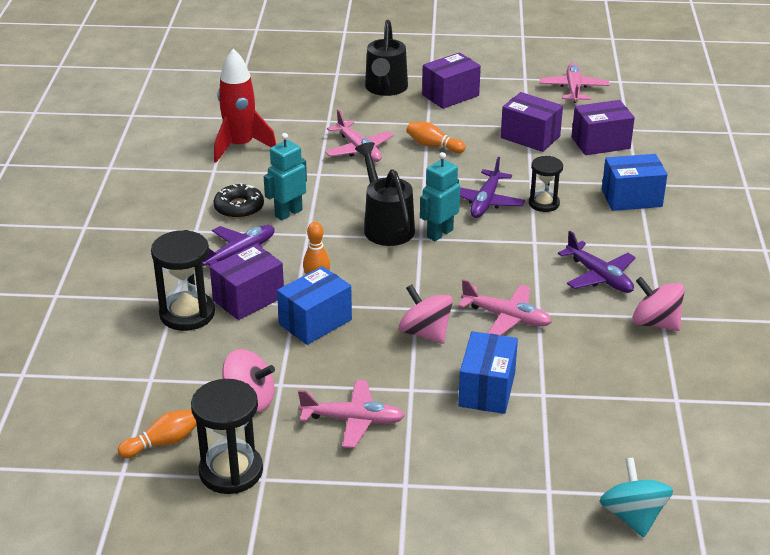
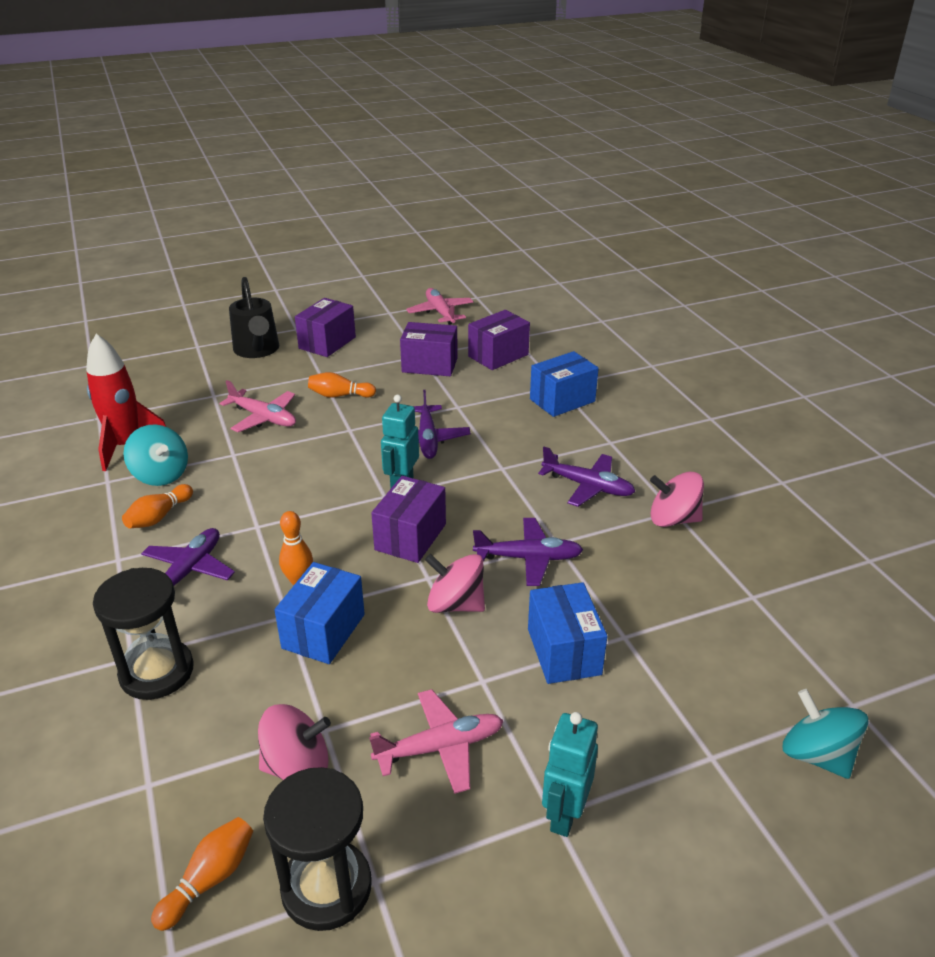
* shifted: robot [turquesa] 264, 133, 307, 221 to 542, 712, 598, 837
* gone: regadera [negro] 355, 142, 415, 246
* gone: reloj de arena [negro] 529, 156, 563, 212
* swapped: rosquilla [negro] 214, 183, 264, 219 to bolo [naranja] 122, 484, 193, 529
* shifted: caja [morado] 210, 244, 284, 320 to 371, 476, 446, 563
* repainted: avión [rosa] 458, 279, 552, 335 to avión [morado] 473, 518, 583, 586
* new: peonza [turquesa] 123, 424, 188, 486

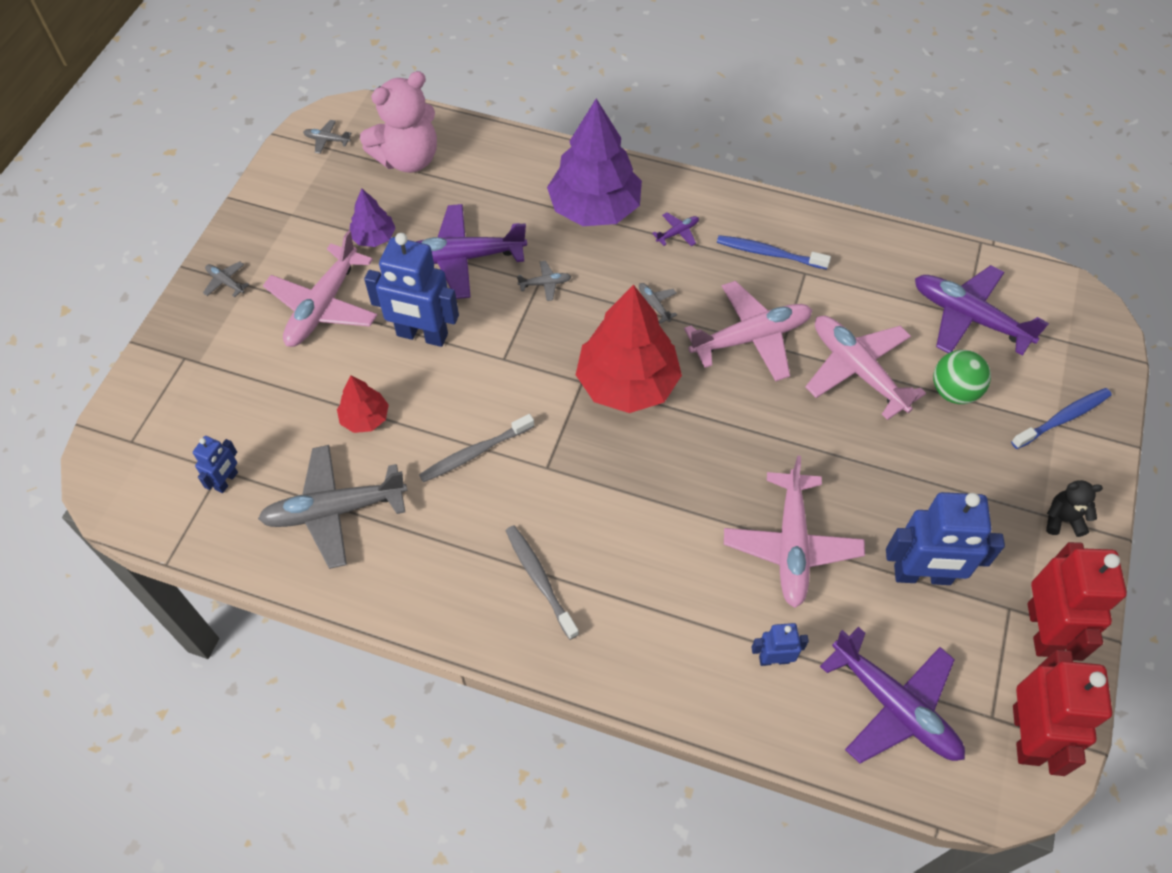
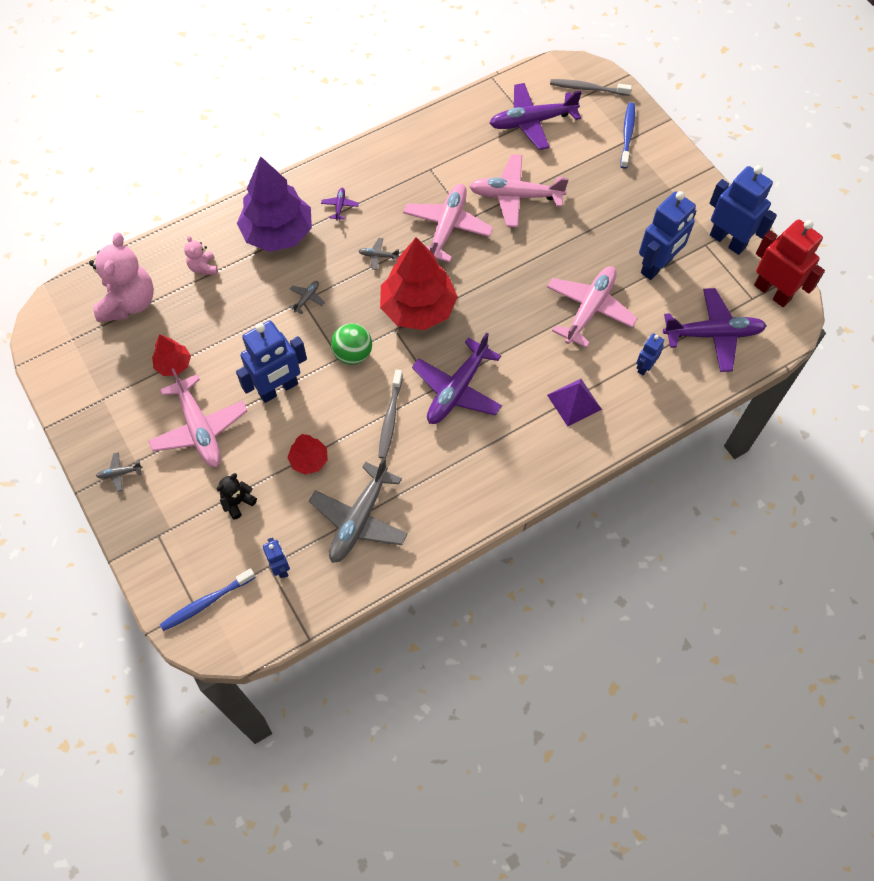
* gone: avión [gris] 303, 120, 352, 154
* repainted: árbol [morado] 350, 188, 396, 247 to árbol [rojo] 152, 334, 191, 376
* shifted: avión [morado] 416, 204, 527, 299 to 412, 333, 502, 424
* shifted: cepillo de dientes [azul] 717, 235, 831, 270 to 160, 568, 256, 631
* shifted: pelota [verde] 933, 350, 991, 404 to 331, 323, 372, 365
* rotated: avión [rosa] 724, 456, 865, 608 = 547, 266, 638, 348 105 degrees counterclockwise
* shifted: osito [negro] 1046, 480, 1103, 537 to 216, 473, 257, 520
* shifted: cepillo de dientes [gris] 505, 525, 579, 640 to 550, 79, 632, 96
* repainted: robot [rojo] 1028, 542, 1127, 661 to robot [azul] 709, 165, 777, 255
* new: osito [rosa] 184, 236, 218, 275
* new: pirámide [morado] 547, 379, 602, 426

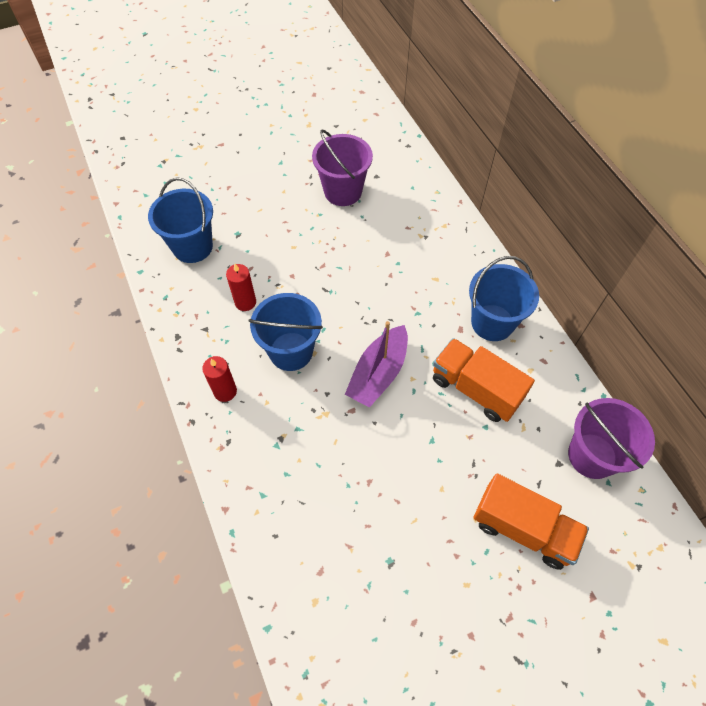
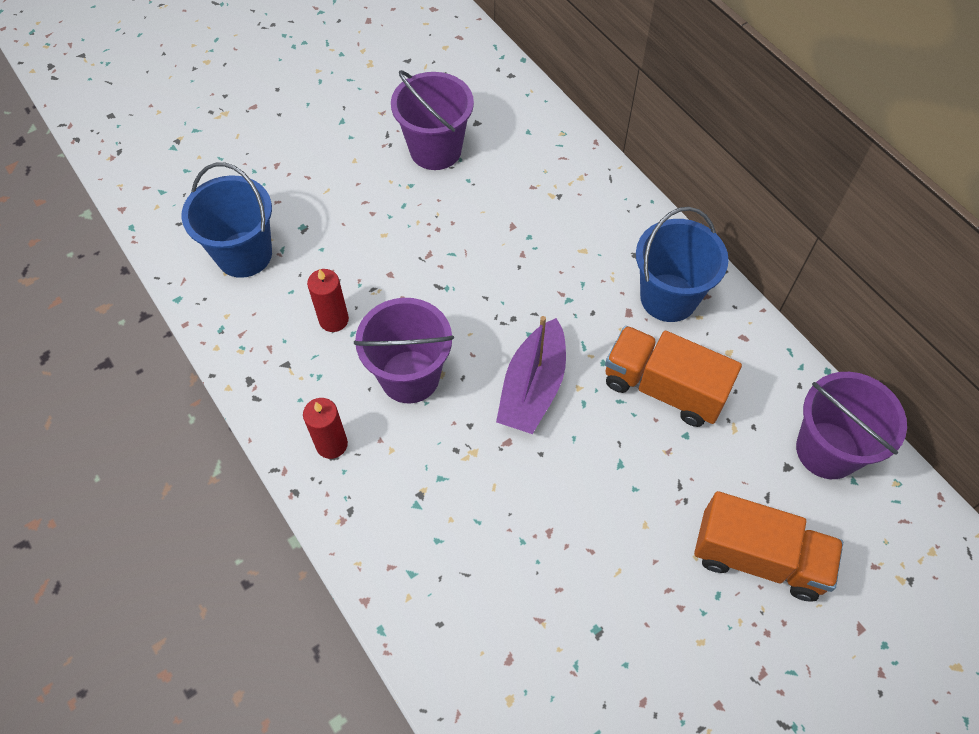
* repainted: balde [azul] 249, 293, 323, 371 to balde [morado] 354, 298, 454, 403

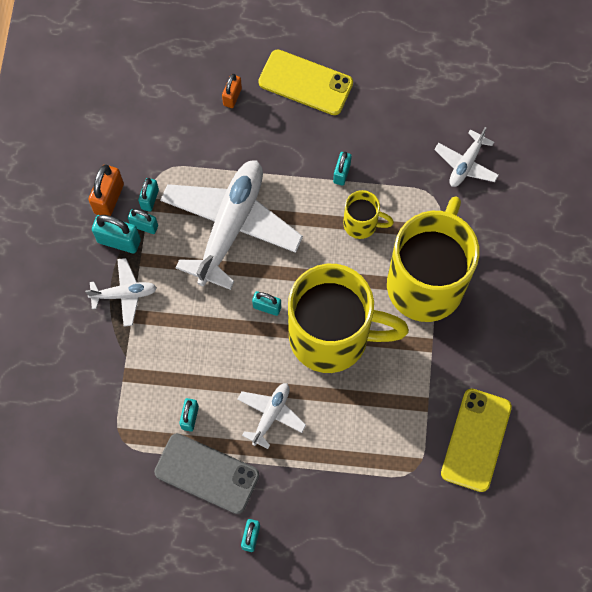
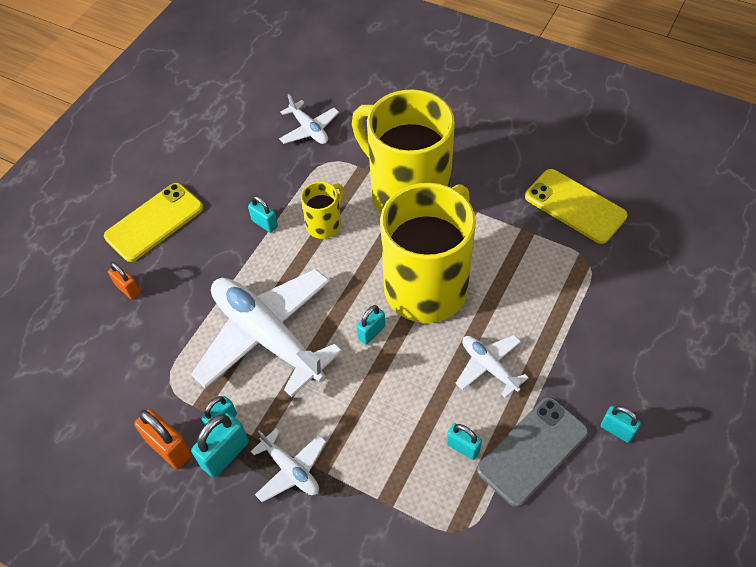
* gone: candado [turquesa] 138, 178, 159, 212
* rotated: avión [blanco] 85, 258, 157, 327 = 250, 428, 326, 502 120 degrees clockwise

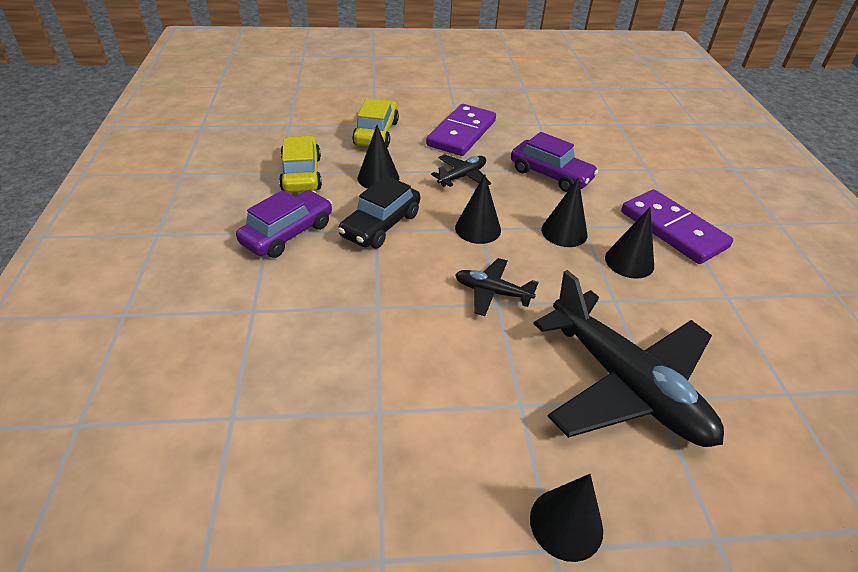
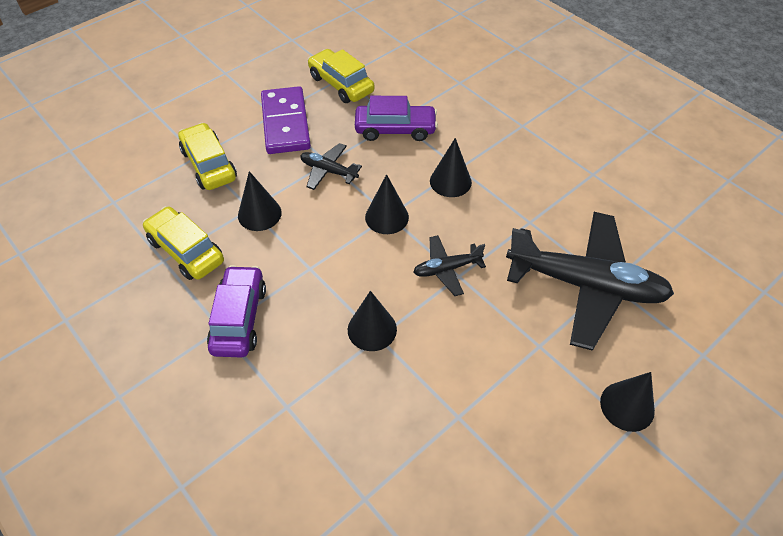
* rotated: avión [negro] 431, 154, 491, 187 = 300, 143, 362, 190 75 degrees counterclockwise
* gone: coche [negro] 338, 176, 420, 248
* gone: ficha de dominó [morado] 621, 190, 733, 264
* shifted: cono [negro] 605, 207, 654, 279 to 348, 291, 397, 351
* new: coche [amarillo] 308, 49, 375, 103

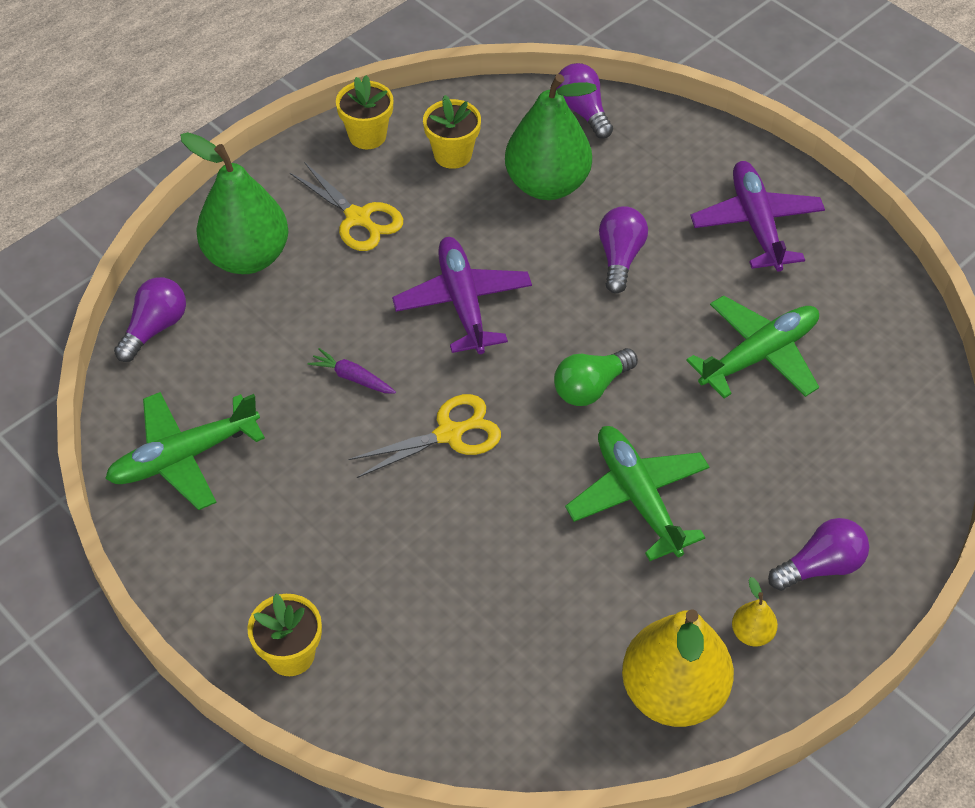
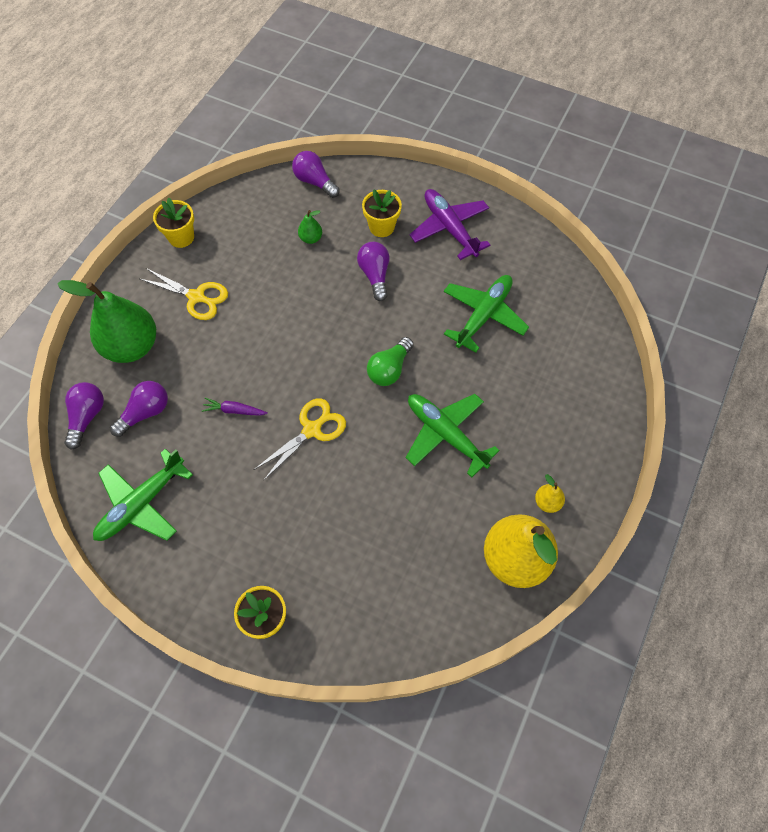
* scaled: pera [verde] 505, 74, 597, 200 = 298, 210, 322, 244 x0.42
* shifted: maceta [amarillo] 423, 95, 481, 169 to 362, 189, 402, 237
* gone: avión [morado] 392, 237, 532, 354
* shifted: bombilla [morado] 768, 518, 869, 591 to 110, 381, 168, 437

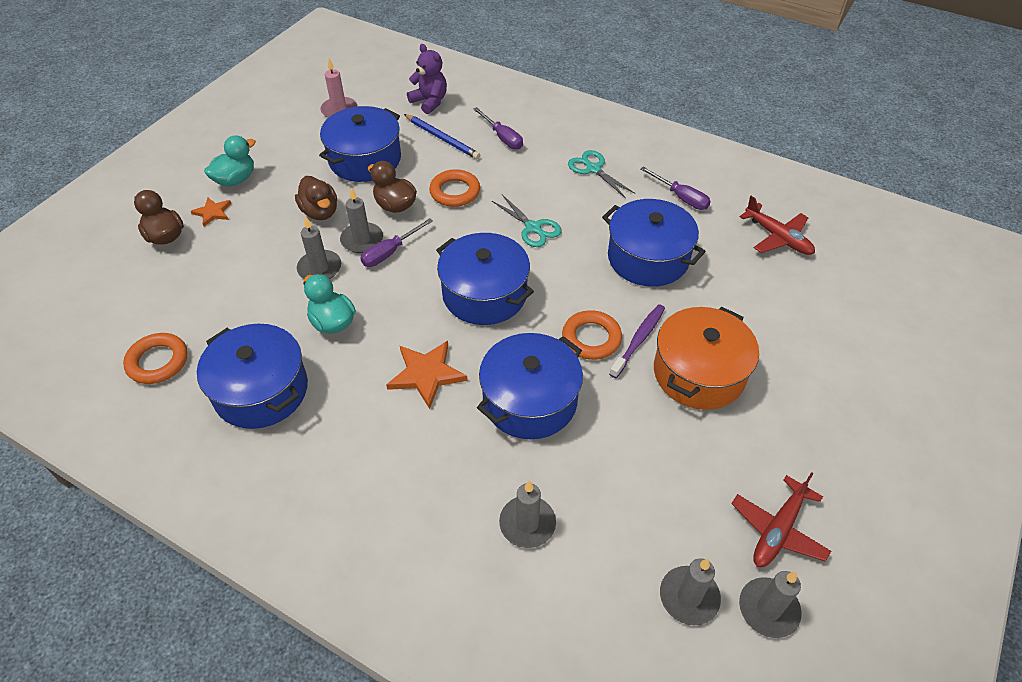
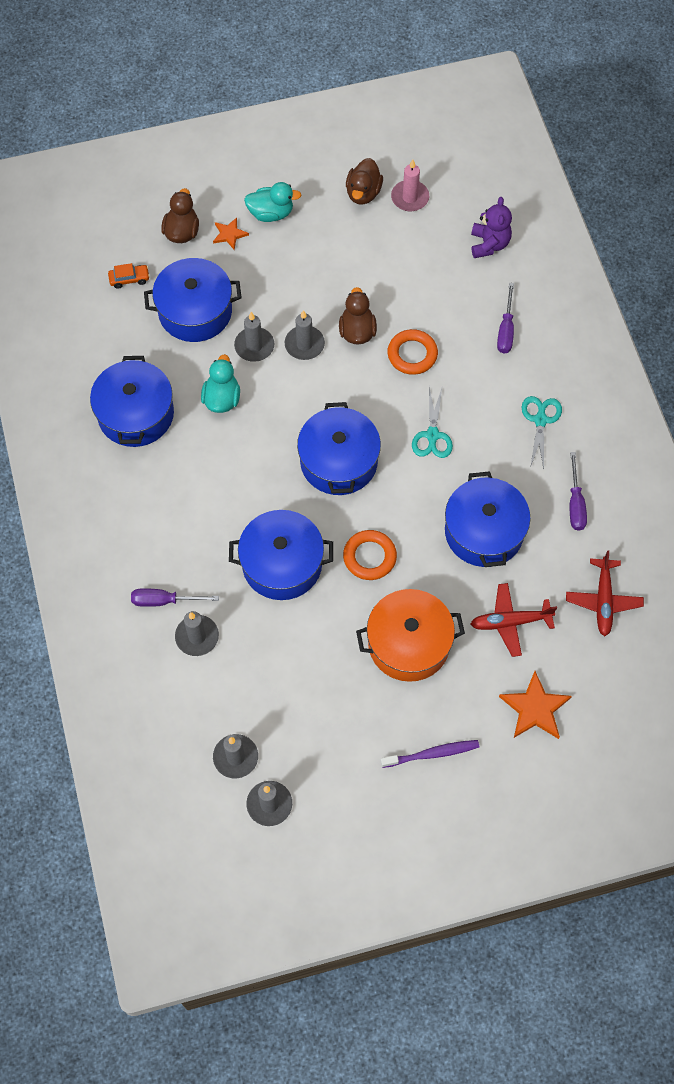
* shifted: olla [azul] 319, 106, 401, 182 to 144, 258, 242, 342
* gone: lápiz [azul] 404, 114, 480, 159
* shifted: pato [marrón] 295, 176, 337, 220 to 346, 158, 383, 205
* shifted: destornillador [morado] 360, 218, 433, 267 to 131, 588, 219, 607
* shifted: cepillo de dientes [morado] 609, 304, 665, 378 to 380, 740, 479, 768
* gone: anillo [naranja] 123, 333, 188, 384
* shifted: estrella [naranja] 386, 341, 468, 409 to 499, 671, 572, 739
* shifted: avión [rojo] 731, 472, 831, 567 to 471, 583, 557, 657
* new: coche [naranja] 108, 263, 150, 289

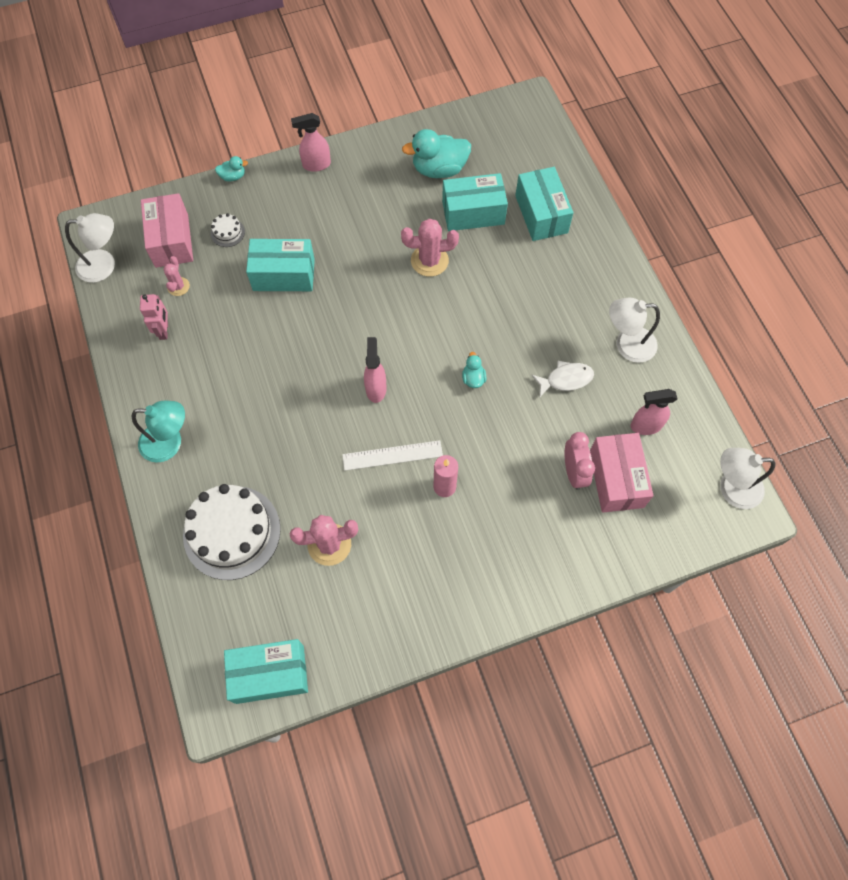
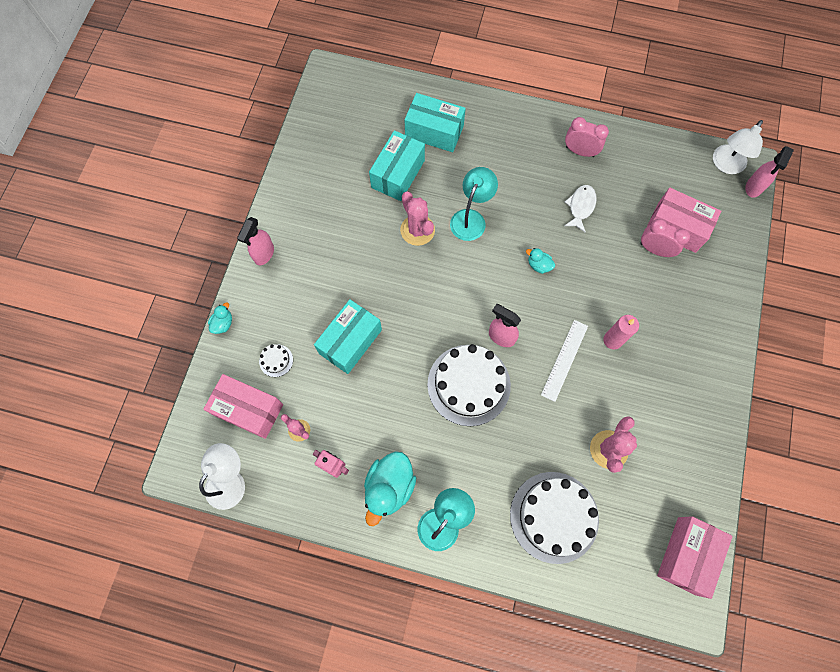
* shifted: pato [turquesa] 402, 129, 471, 178 to 364, 451, 416, 526
* rotated: cactus [rosa] 401, 219, 459, 277 = 400, 192, 435, 246 60 degrees counterclockwise
* swapped: lámpara [blanco] 609, 298, 660, 363 to despertador [rosa] 565, 117, 609, 157
* shifted: pulverizador [rosa] 631, 389, 678, 435 to 745, 146, 794, 198
* repainted: caja [turquesa] 224, 639, 308, 704 to caja [rosa] 657, 516, 732, 599
* new: lámpara [turquesa] 450, 167, 498, 241
* new: tarta [blanco] 427, 344, 511, 426

